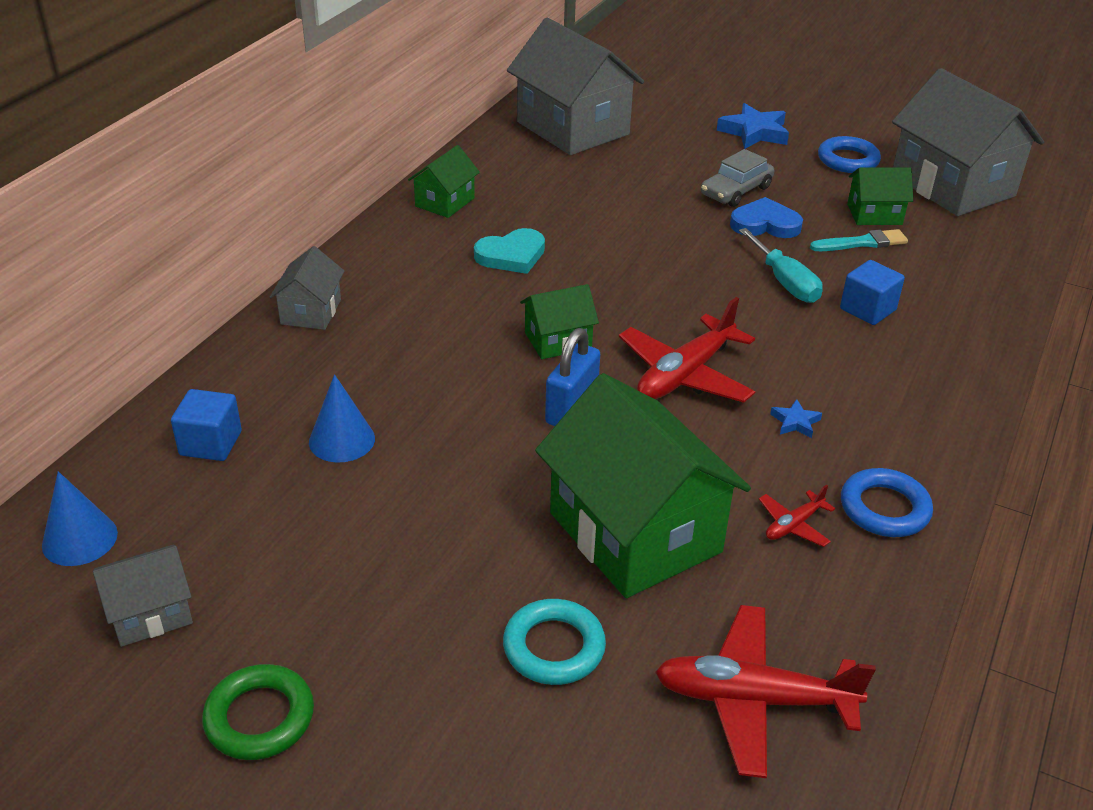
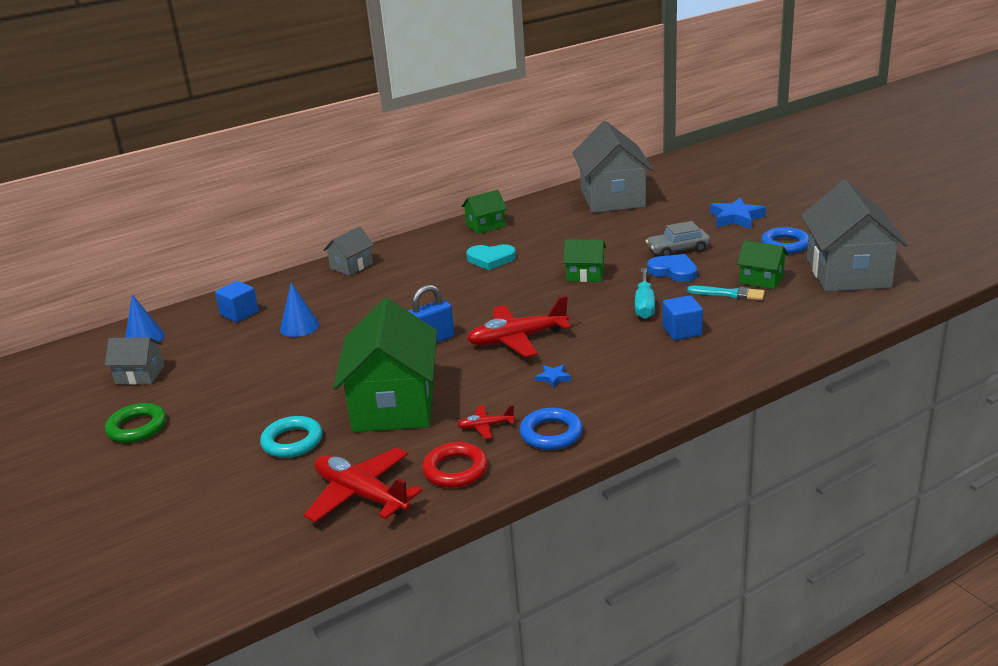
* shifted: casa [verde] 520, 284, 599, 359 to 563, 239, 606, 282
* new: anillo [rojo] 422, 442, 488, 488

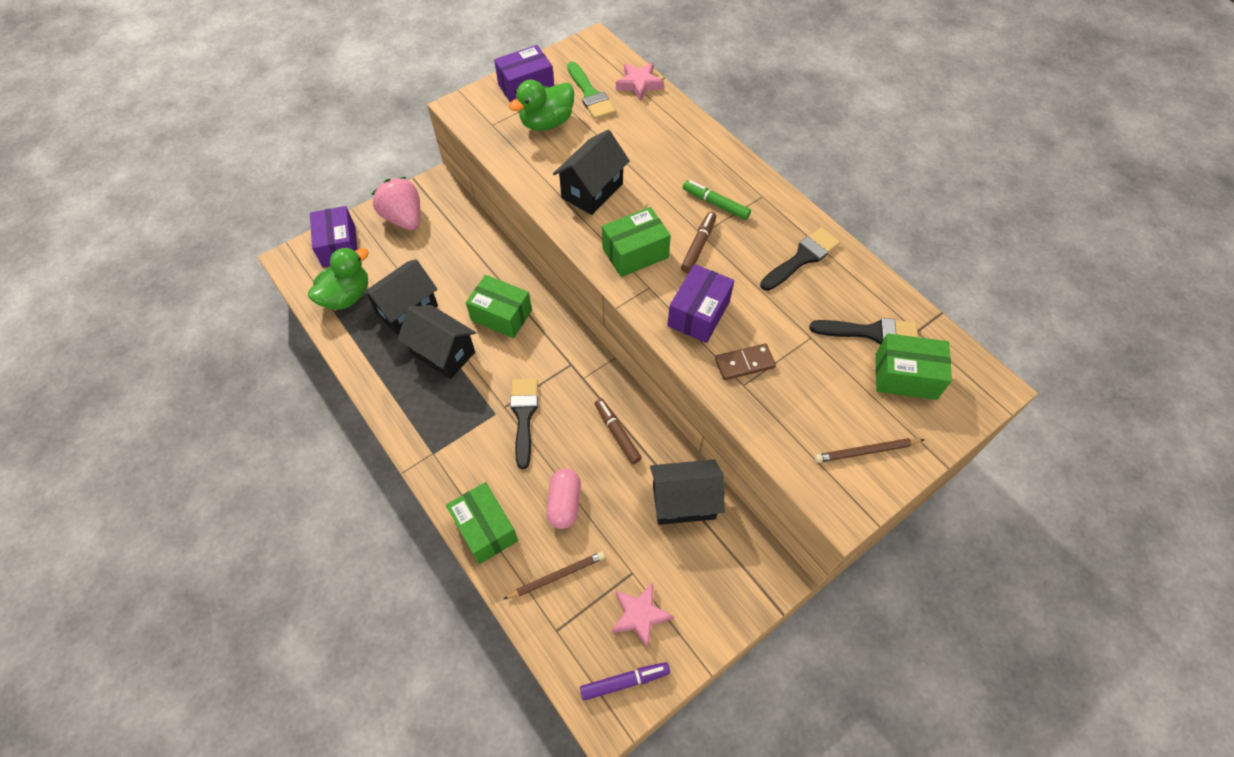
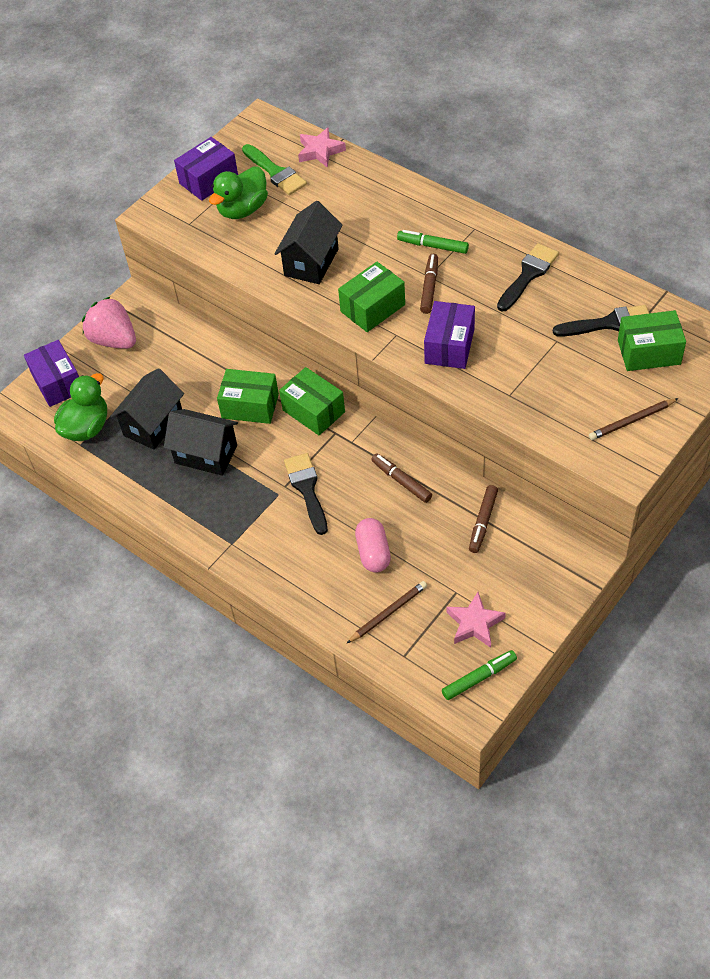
* gone: ficha de dominó [marrón] 715, 344, 776, 380
* swapped: casa [negro] 650, 459, 725, 525 to rotulador [marrón] 469, 485, 498, 553
* shifted: caja [verde] 446, 482, 518, 564 to 279, 367, 345, 435
* repainted: rotulador [morado] 580, 662, 670, 701 to rotulador [verde] 442, 650, 517, 700

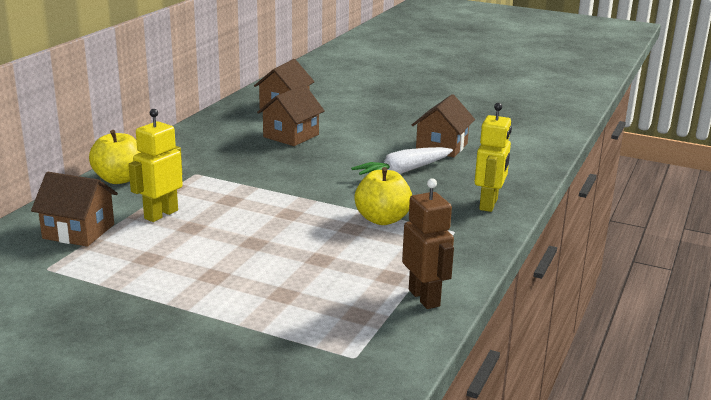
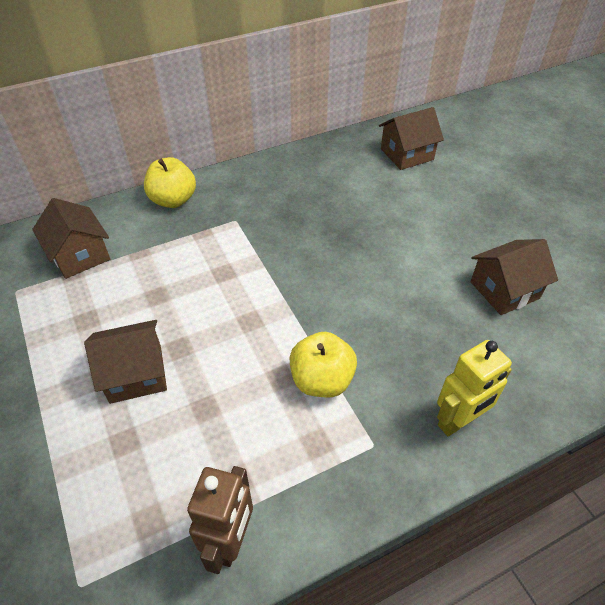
* shifted: casa [marrón] 257, 85, 325, 146 to 84, 320, 167, 404
* gone: robot [amarillo] 128, 109, 183, 222
* gone: zanahoria [blanco] 351, 147, 453, 175

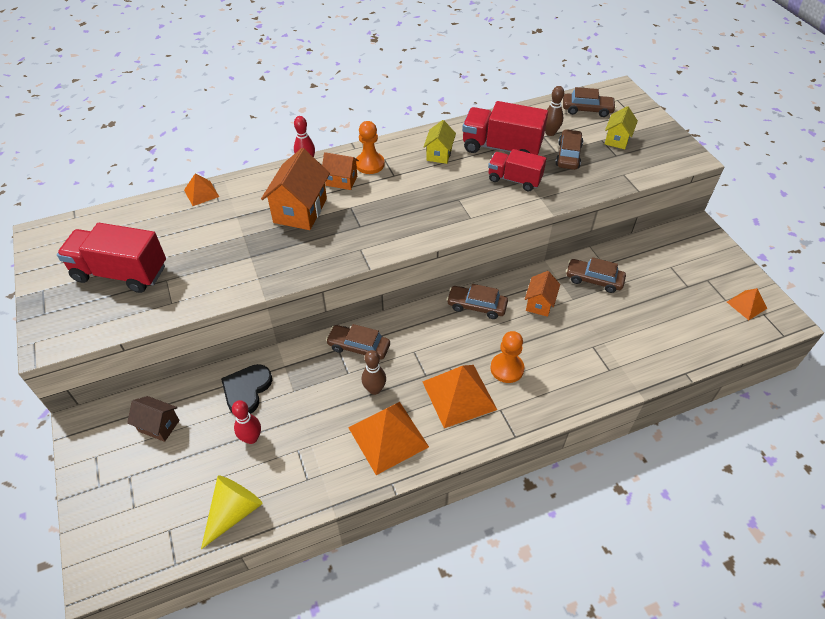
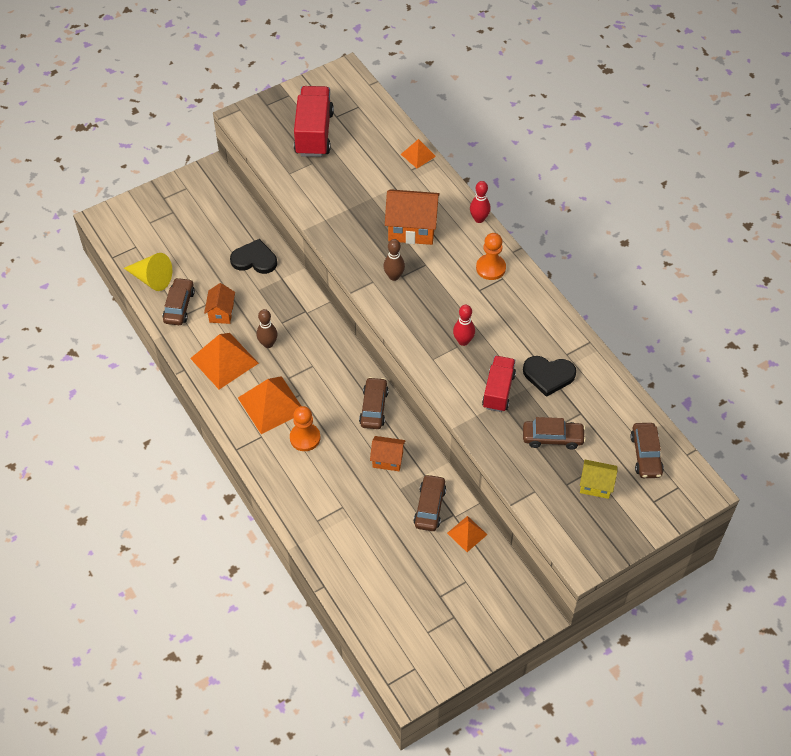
* shifted: bolo [marrón] 545, 86, 564, 136 to 384, 239, 405, 281
* swapped: camión [rojo] 462, 101, 548, 155 to corazón [negro] 523, 356, 576, 397
* gone: casa [amarillo] 423, 120, 456, 164
* shifted: casa [naranja] 322, 152, 359, 190 to 204, 283, 235, 324
* shifted: pirámide [naranja] 727, 288, 767, 320 to 447, 516, 488, 552
* shifted: coche [marrón] 326, 324, 390, 359 to 163, 278, 195, 325
* gone: casa [marrón] 127, 396, 179, 442
* shifted: bolo [rojo] 232, 400, 261, 444 to 453, 305, 475, 346

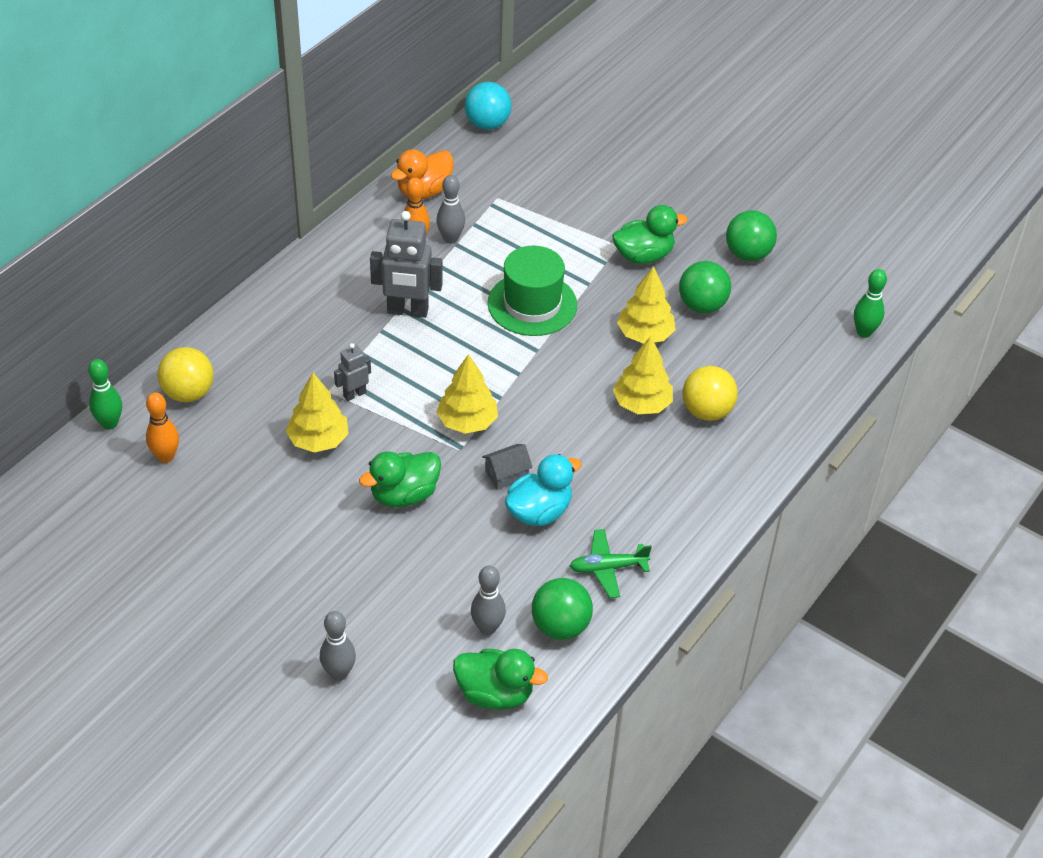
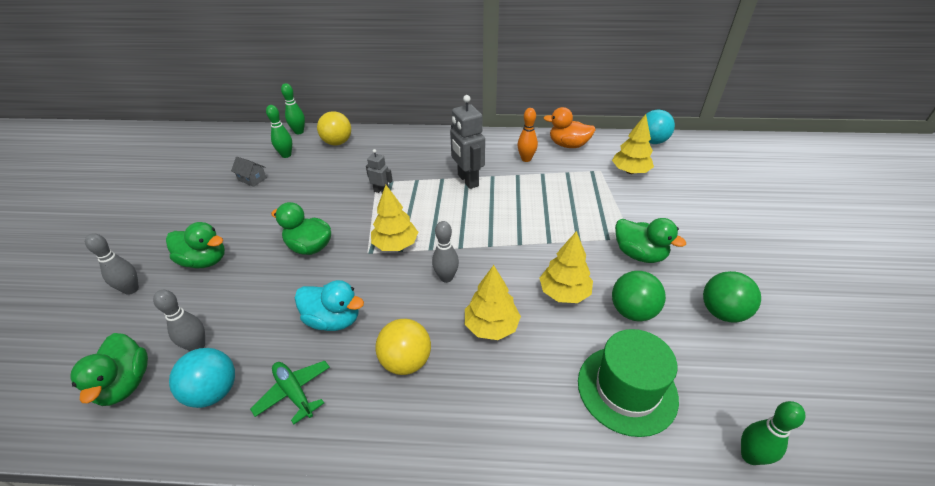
* shifted: bolo [gris] 437, 175, 465, 244 to 432, 221, 459, 283
* shifted: sombrero [verde] 488, 246, 577, 336 to 578, 329, 679, 437
* shifted: pelota [amarillo] 682, 366, 738, 421 to 376, 319, 431, 375
* shifted: árbol [amarillo] 286, 373, 349, 453 to 612, 114, 654, 174
* repainted: bolo [naranja] 146, 392, 179, 463 to bolo [verde] 266, 105, 292, 158
* shifted: casa [gris] 482, 444, 533, 490 to 231, 157, 267, 187
* repainted: pelota [verde] 532, 578, 593, 640 to pelota [turquesa] 169, 348, 235, 408
* new: pato [verde] 166, 222, 225, 268

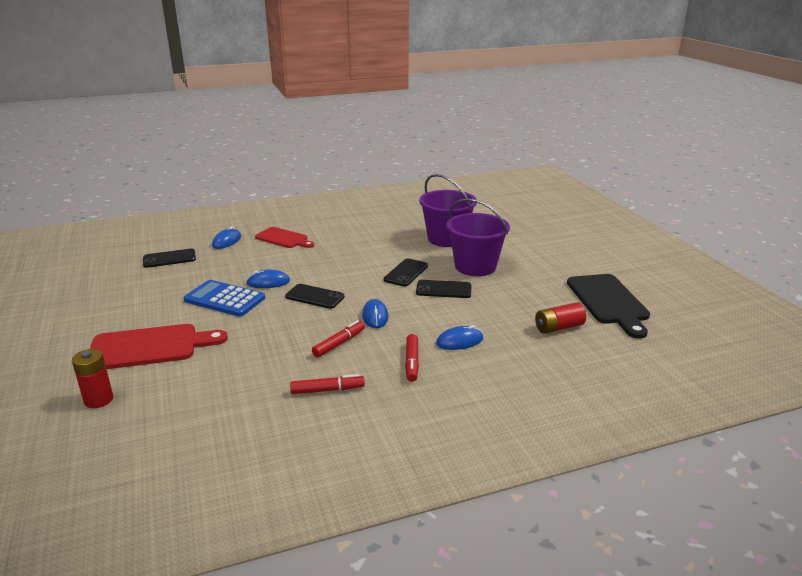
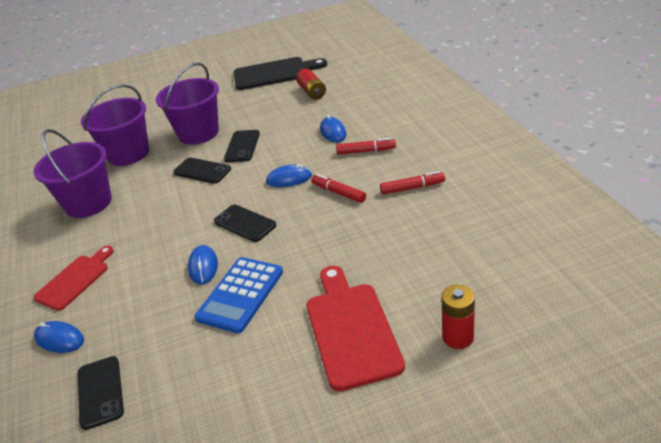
* rotated: móvil [negro] 285, 284, 345, 309 = 214, 205, 276, 242 75 degrees counterclockwise
* rotated: rotulador [rojo] 290, 374, 365, 394 = 380, 171, 445, 194 90 degrees clockwise
* new: balde [morado] 34, 129, 112, 218

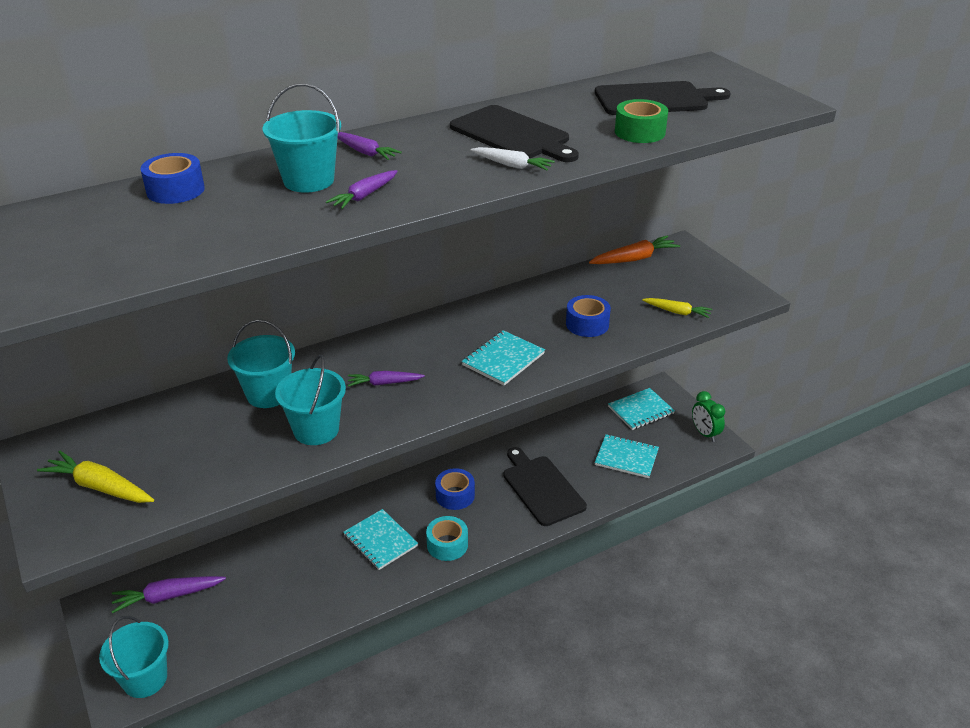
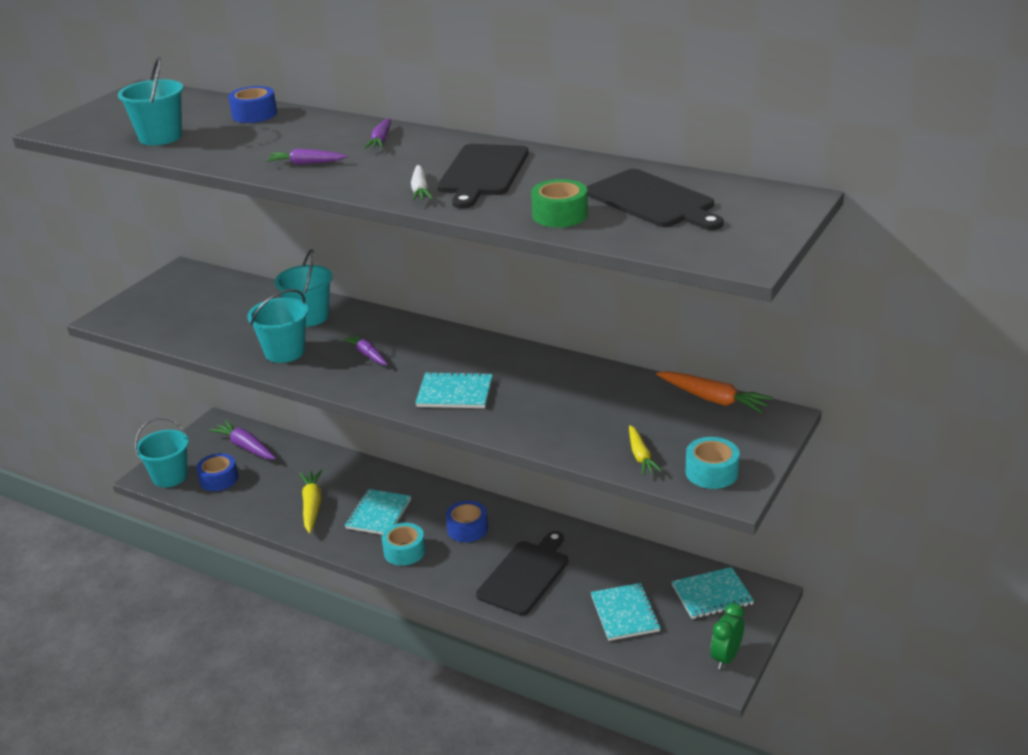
* shifted: balde [turquesa] 263, 83, 341, 193 to 118, 57, 183, 145
* shifted: cinta adhesiva [azul] 566, 295, 611, 337 to 196, 453, 238, 491
* rotated: cuaderno [turquesa] 608, 388, 675, 430 = 672, 567, 754, 619 45 degrees counterclockwise
* shifted: zanahoria [amarillo] 37, 451, 154, 503 to 299, 469, 323, 533
* new: cinta adhesiva [turquesa] 686, 437, 740, 489

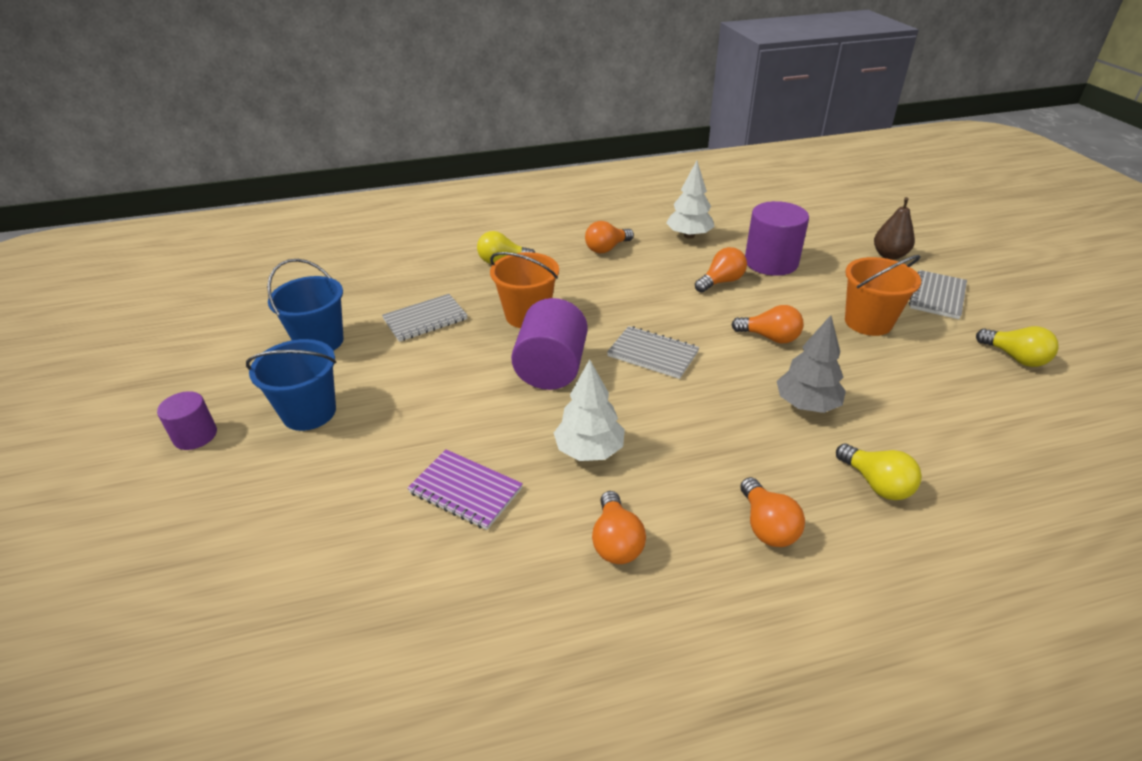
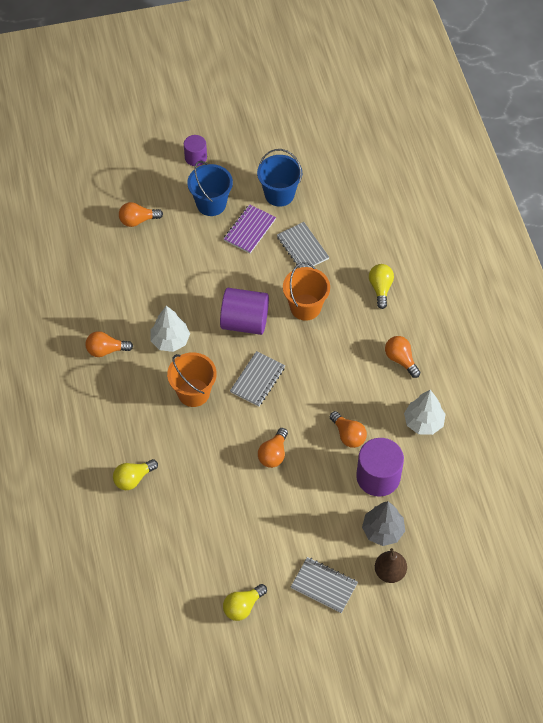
* shifted: balde [naranja] 845, 255, 921, 336 to 167, 352, 217, 407
* shifted: árbol [gris] 777, 315, 846, 413 to 362, 501, 405, 546
* shifted: cuaderno [morado] 407, 449, 523, 530 to 223, 204, 276, 253
* shifted: bombilla [naranja] 740, 477, 805, 547 to 119, 202, 163, 227

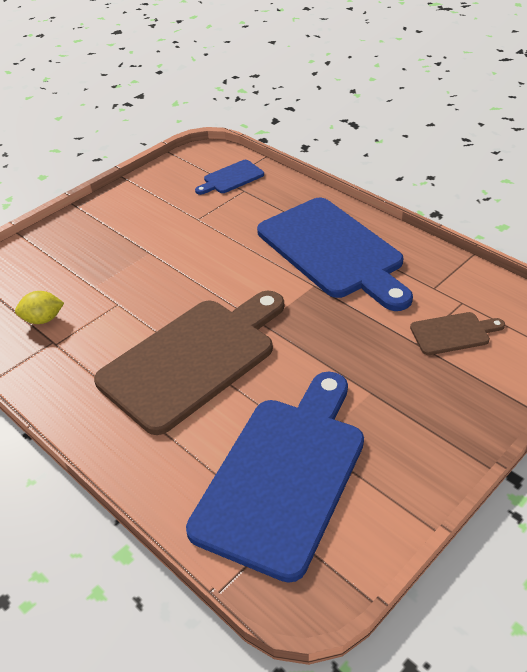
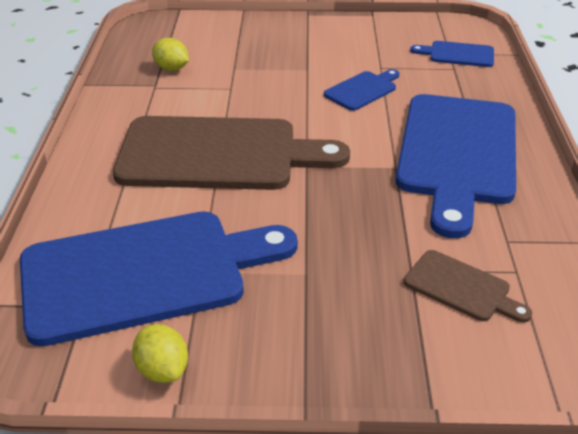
* new: tabla de cortar [azul] 324, 69, 399, 111
* new: limón [amarillo] 132, 324, 188, 383

